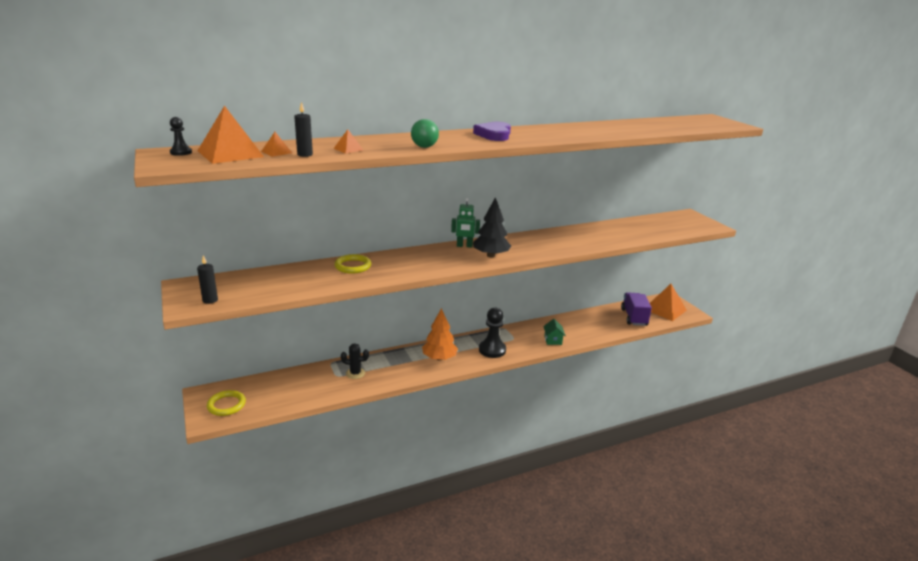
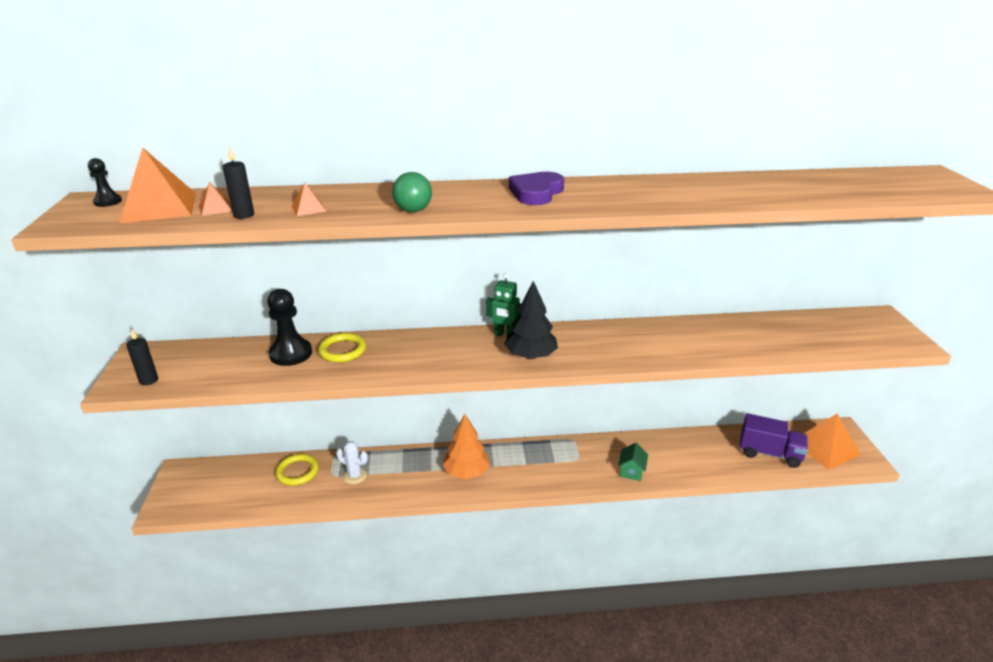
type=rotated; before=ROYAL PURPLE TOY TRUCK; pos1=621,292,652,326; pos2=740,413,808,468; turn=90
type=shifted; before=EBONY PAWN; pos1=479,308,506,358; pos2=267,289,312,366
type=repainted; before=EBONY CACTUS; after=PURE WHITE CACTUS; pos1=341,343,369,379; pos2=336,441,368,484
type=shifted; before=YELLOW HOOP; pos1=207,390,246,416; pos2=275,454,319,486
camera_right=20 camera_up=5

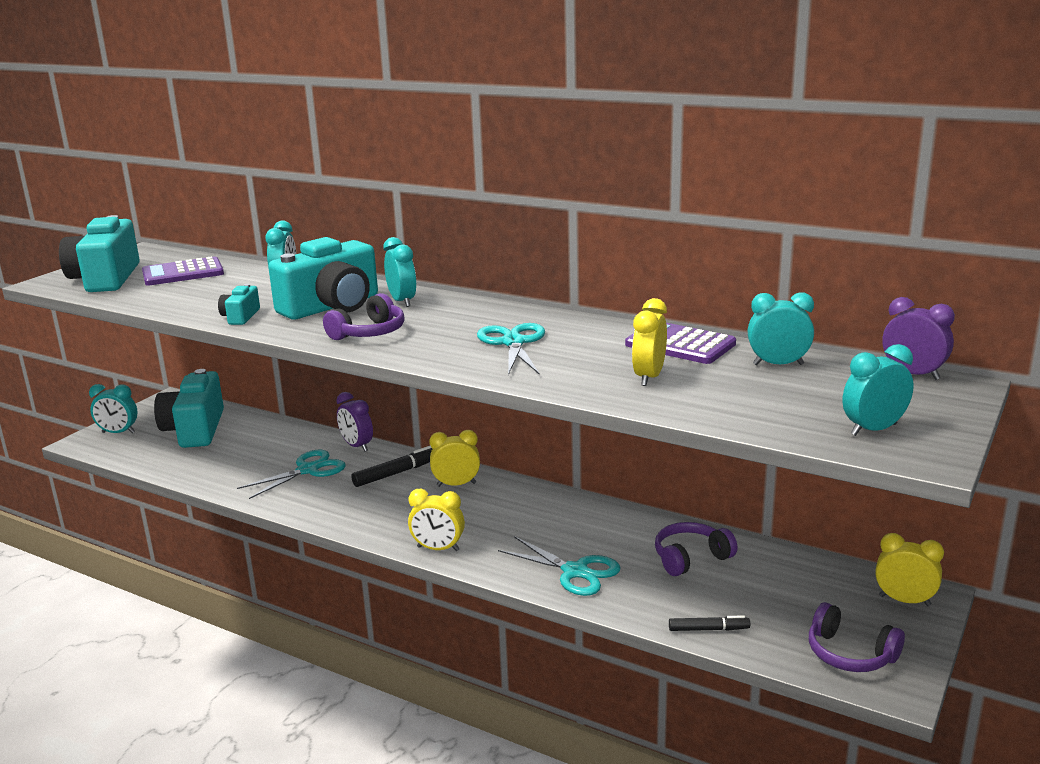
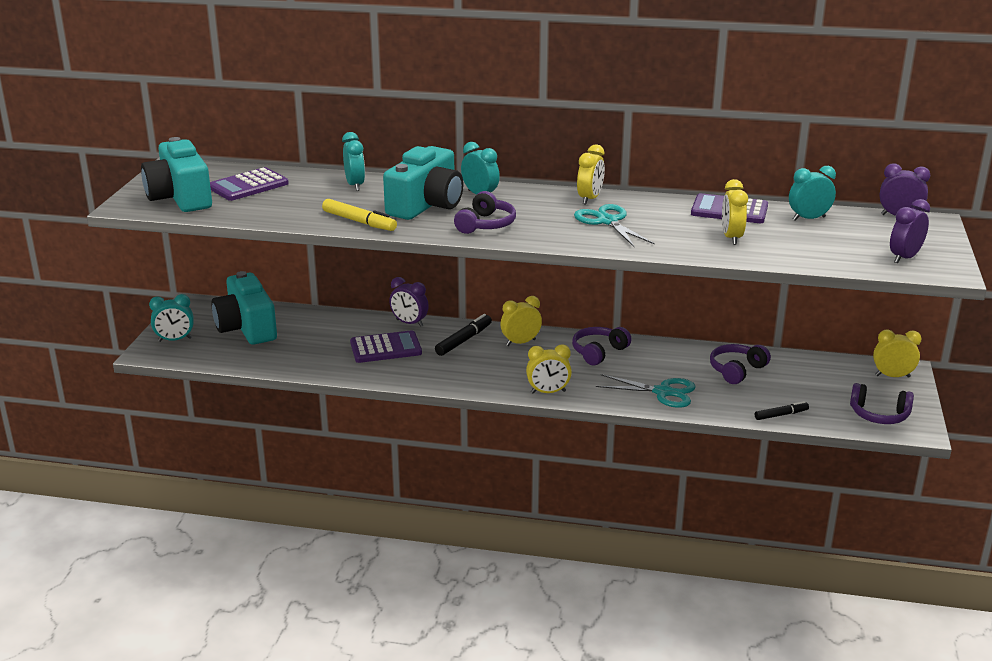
type=swapped; before=AQUA PHOTO CAMERA; after=YELLOW MARKER; pos1=218,284,260,325; pos2=322,199,397,231
type=repainted; before=AQUA CLOCK; after=ROYAL PURPLE CLOCK; pos1=842,344,914,436; pos2=890,199,930,263
type=swapped; before=AQUA SCISSORS; after=ROYAL PURPLE ADDING MACHINE; pos1=237,450,346,499; pos2=350,330,422,363
type=new; after=YELLOW CLOCK; pos2=577,144,605,204
type=new; after=ROYAL PURPLE HEADPHONES; pos2=572,327,632,365
camera_right=-20 camera_up=5

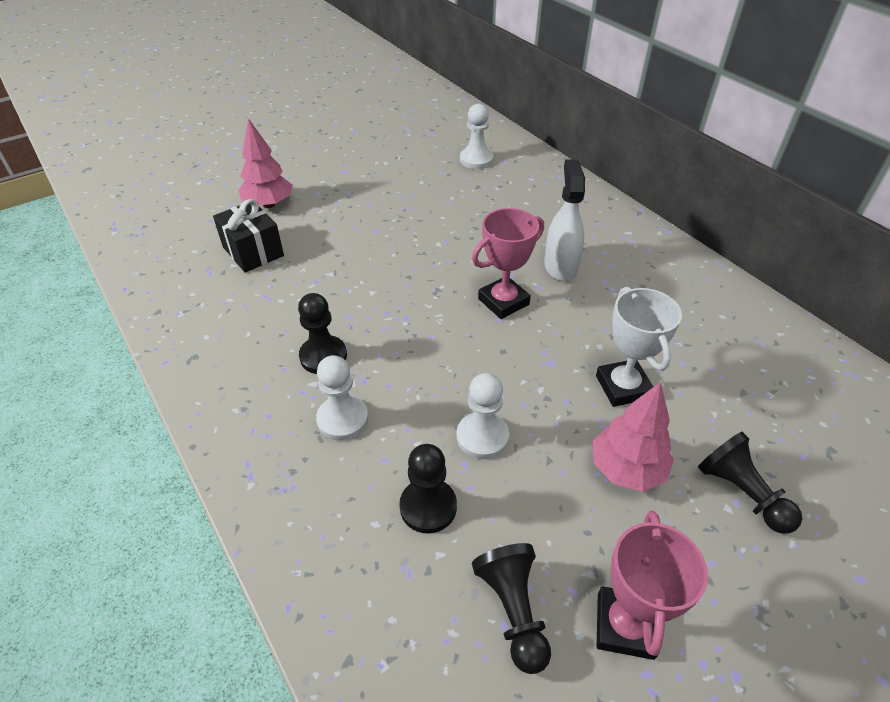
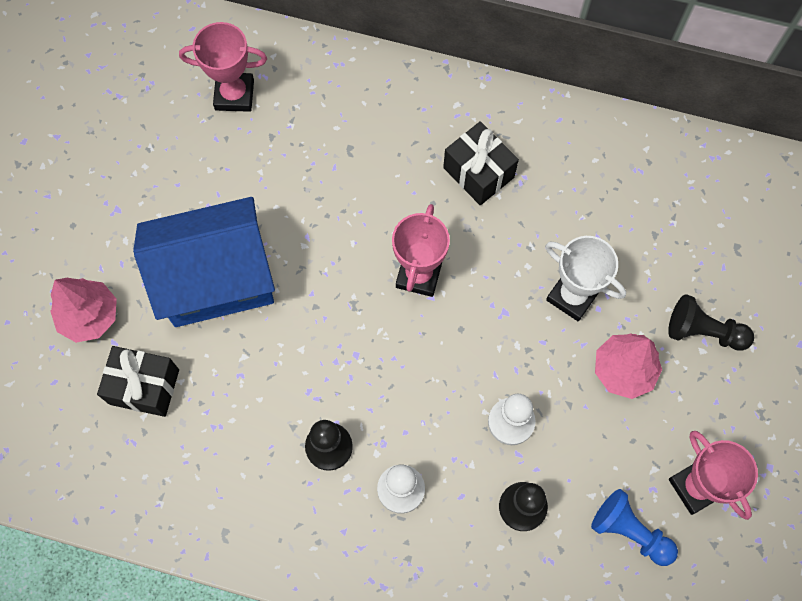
type=swapped; before=PURE WHITE PAWN; after=PINK TROPHY; pos1=460,104,493,169; pos2=179,22,267,112
type=gone; before=PURE WHITE SPRAY BOTTLE; pos1=544,159,585,281
type=repainted; before=EBONY PAWN; after=COBALT PAWN; pos1=472,543,551,674; pos2=591,489,678,566
type=new; after=EBONY GIFT; pos2=443,121,519,206
type=new; after=COBALT COTTAGE; pos2=133,197,275,327
camera_right=-40 camera_up=25

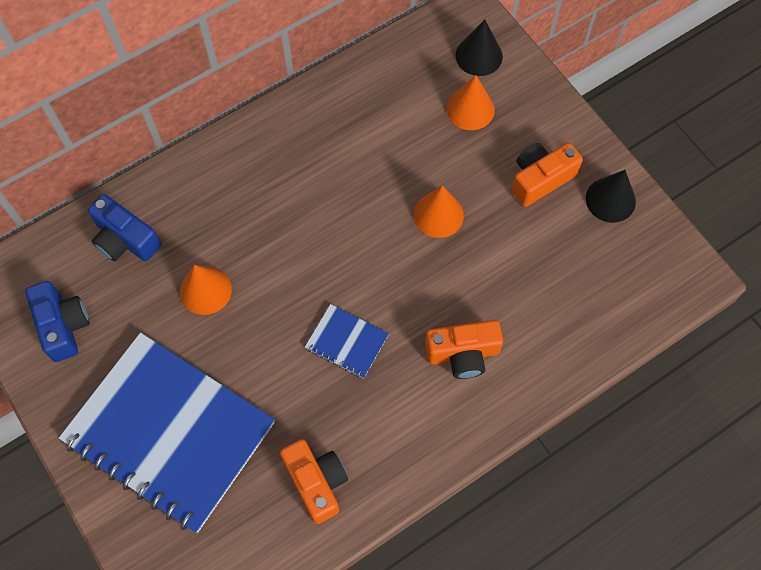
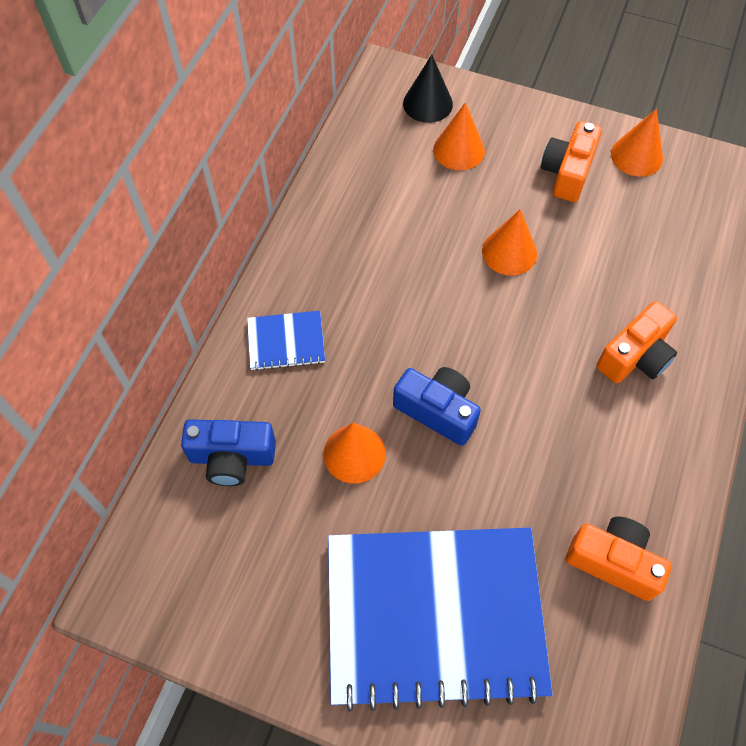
type=repainted; before=EBONY SOLID CONE; after=BRIGHT ORANGE SOLID CONE; pos1=586,170,636,223; pos2=611,109,663,177
type=shifted; before=COBALT PHOTO CAMERA; pos1=25,281,90,362; pos2=393,367,481,446
type=shifted; before=COBALT NOTEPAD; pos1=305,304,389,379; pos2=247,311,325,371
camera_right=-35 camera_up=-5

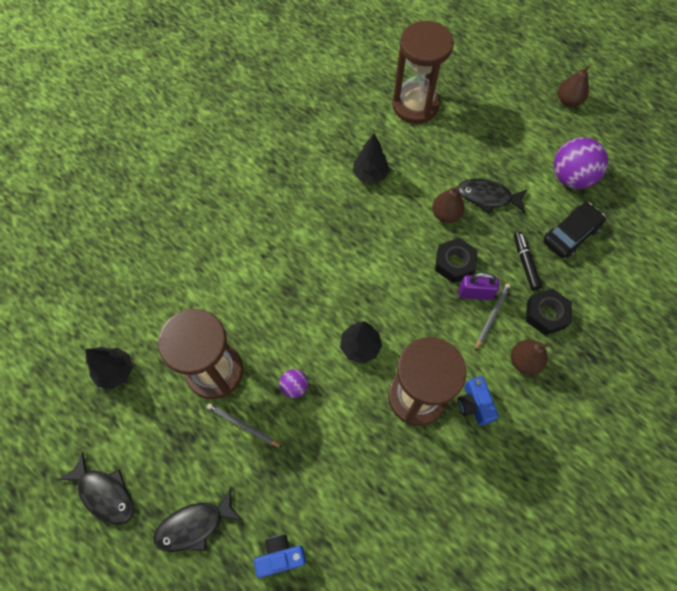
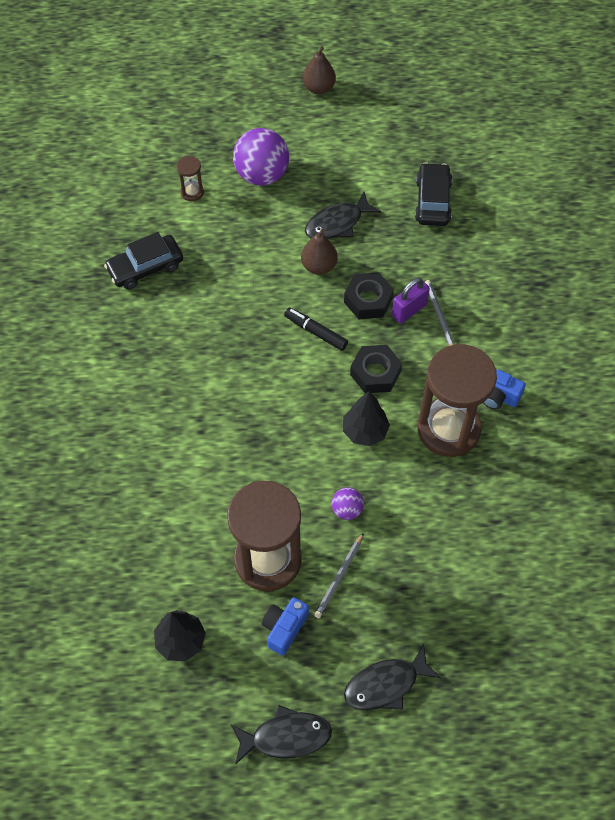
type=scaled; before=BROWN SAND TIMER; pos1=392,21,454,124; pos2=176,156,204,201; scale=0.41
type=gone; before=EBONY TOY TREE; pos1=353,133,390,184
type=shifted; before=ROYAL PURPLE PLAY BALL; pos1=554,137,608,189; pos2=233,128,289,185
type=shifted; before=EBONY MARKER; pos1=514,232,542,290; pos2=284,307,348,351
type=shifted; before=EBONY HEXAGON NUT; pos1=526,288,572,335; pos2=350,345,402,393
type=gone; before=BROWN PEAR; pos1=511,340,549,375
type=rotated; before=ASH-GREY WOODEN PENCIL; pos1=207,403,283,448; pos2=314,533,364,618; turn=-45
type=rotated; before=EBONY TOY FISH; pos1=154,488,242,552; pos2=344,644,441,710; turn=45
type=shifted; before=COBALT PHOTO CAMERA; pos1=254,535,306,578; pos2=262,597,309,656
type=new; after=EBONY AUTOMOBILE; pos2=104,232,183,289
camera_right=-45 camera_up=-5

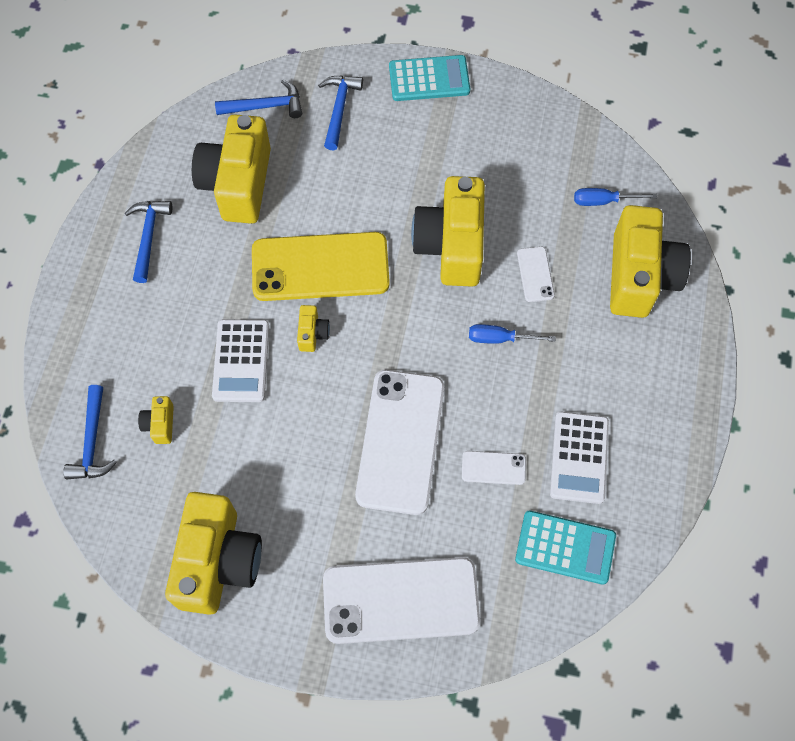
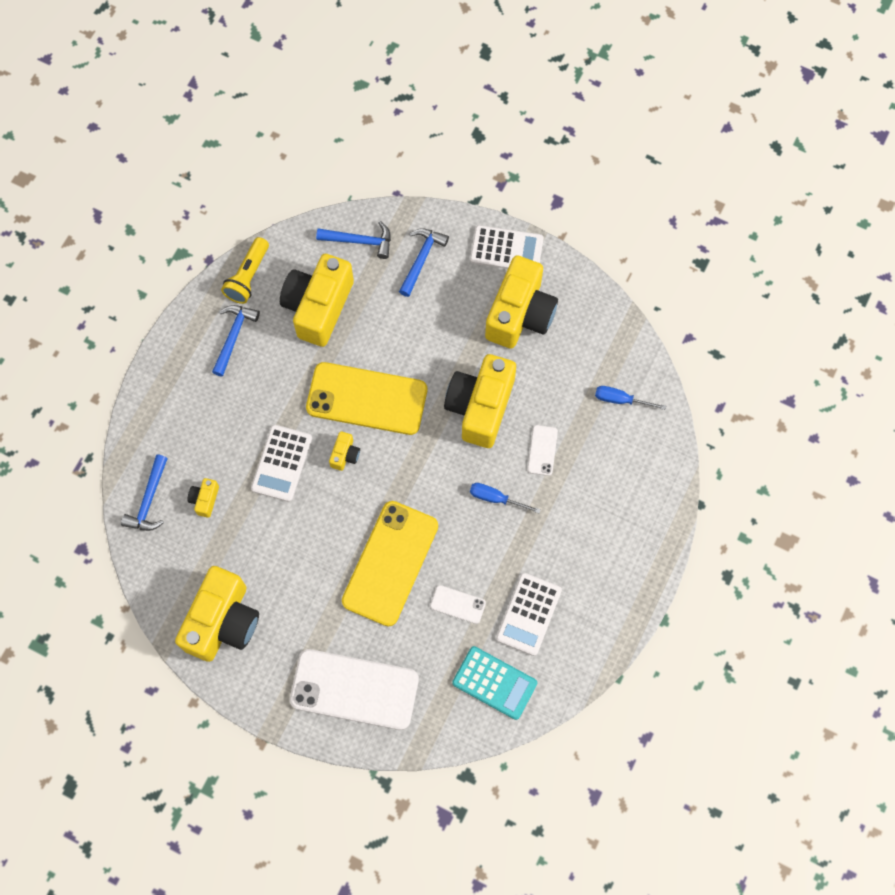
type=repainted; before=AQUA ADDING MACHINE; after=PURE WHITE ADDING MACHINE; pos1=389,55,470,101; pos2=470,225,544,269
type=shifted; before=YELLOW PHOTO CAMERA; pos1=610,205,691,318; pos2=485,255,558,349
type=repainted; before=PURE WHITE PHONE; after=YELLOW PHONE; pos1=355,370,444,515; pos2=342,501,438,627
type=new; after=YELLOW FLASHLIGHT; pos2=221,237,269,304
camera_right=15 camera_up=5

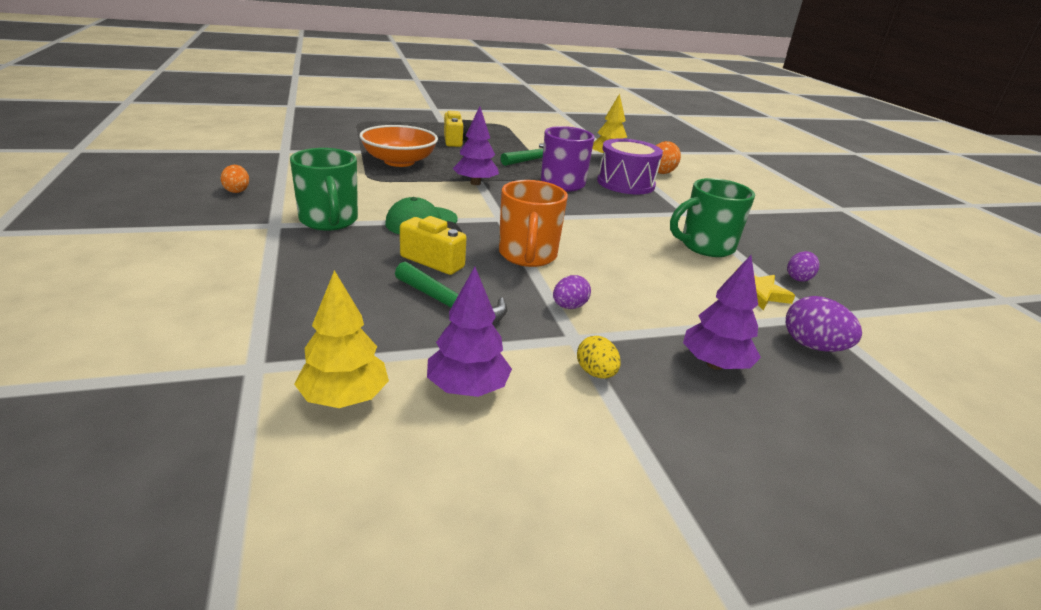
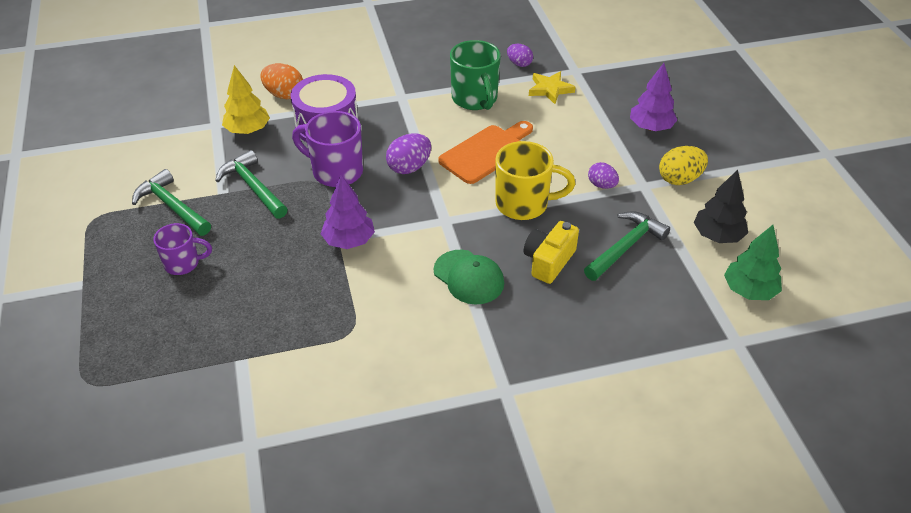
type=swapped; before=YELLOW PHOTO CAMERA; after=ROYAL PURPLE TEA MUG; pos1=444,111,473,147; pos2=153,223,212,275
type=gone; before=BRIGHT ORANGE SERVING BOWL; pos1=359,125,438,167
type=gone; before=LEAF-GREEN TEA MUG; pos1=290,148,358,231
type=gone; before=BRIGHT ORANGE EGG; pos1=220,165,249,193
type=repainted; before=BRIGHT ORANGE TEA MUG; after=YELLOW TEA MUG; pos1=499,180,568,267; pos2=495,141,575,220
type=repainted; before=ROYAL PURPLE TOY TREE; after=EBONY TOY TREE; pos1=427,267,512,397; pos2=694,170,748,243
type=repainted; before=YELLOW TOY TREE; after=LEAF-GREEN TOY TREE; pos1=294,270,389,408; pos2=724,225,782,300
type=shifted; before=ROYAL PURPLE EGG; pos1=786,296,862,352; pos2=386,133,431,174
type=scaled; before=YELLOW EGG; pos1=577,336,621,378; pos2=659,146,708,185; scale=1.52
type=new; after=BRIGHT ORANGE CHOPPING BOARD; pos2=438,121,533,184
type=new; after=LEAF-GREEN CLAW HAMMER; pos2=132,169,211,236
camera_right=-85 camera_up=15

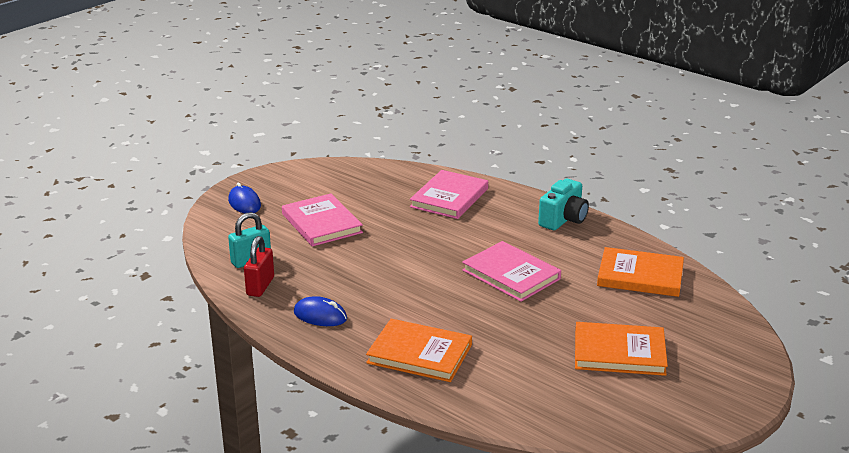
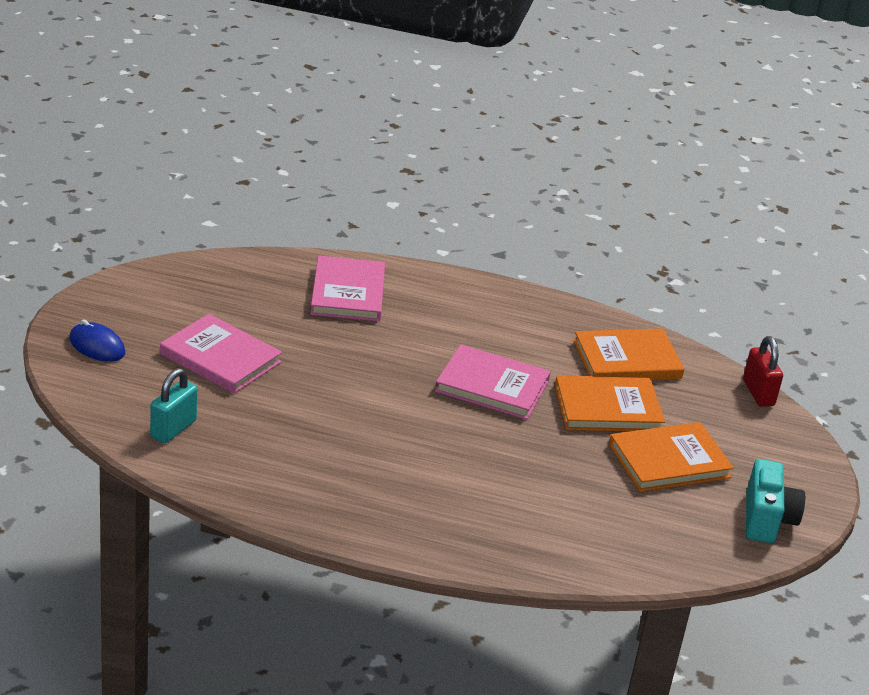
type=shifted; before=AQUA PHOTO CAMERA; pos1=538,179,589,230; pos2=746,459,805,543
type=shifted; before=SCARLET LOCK; pos1=244,236,274,297; pos2=743,336,783,407
type=gone; before=COBALT PC MOUSE; pos1=294,296,347,326
type=shifted; before=BRIGHT ORANGE BOOK; pos1=366,319,472,382; pos2=555,376,665,431
camera_right=-30 camera_up=5

